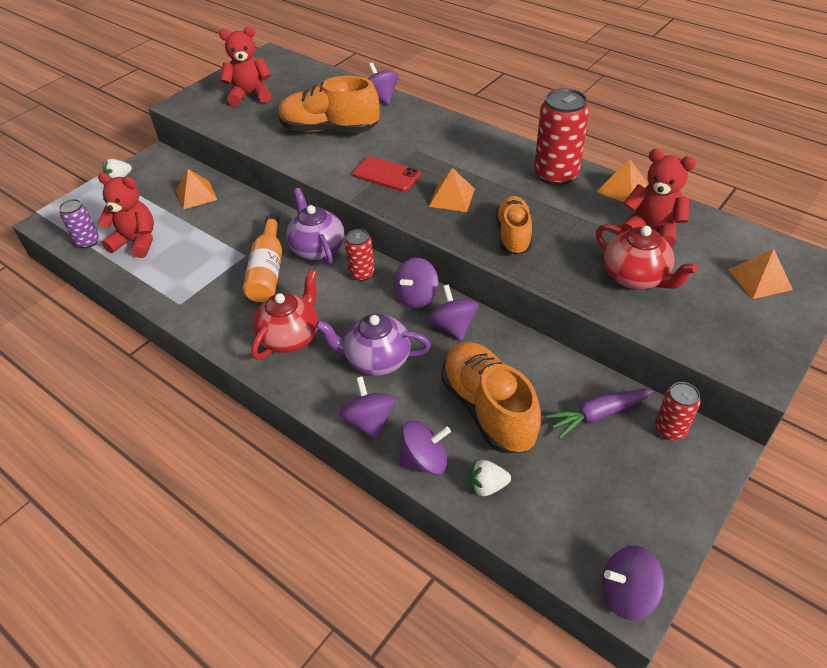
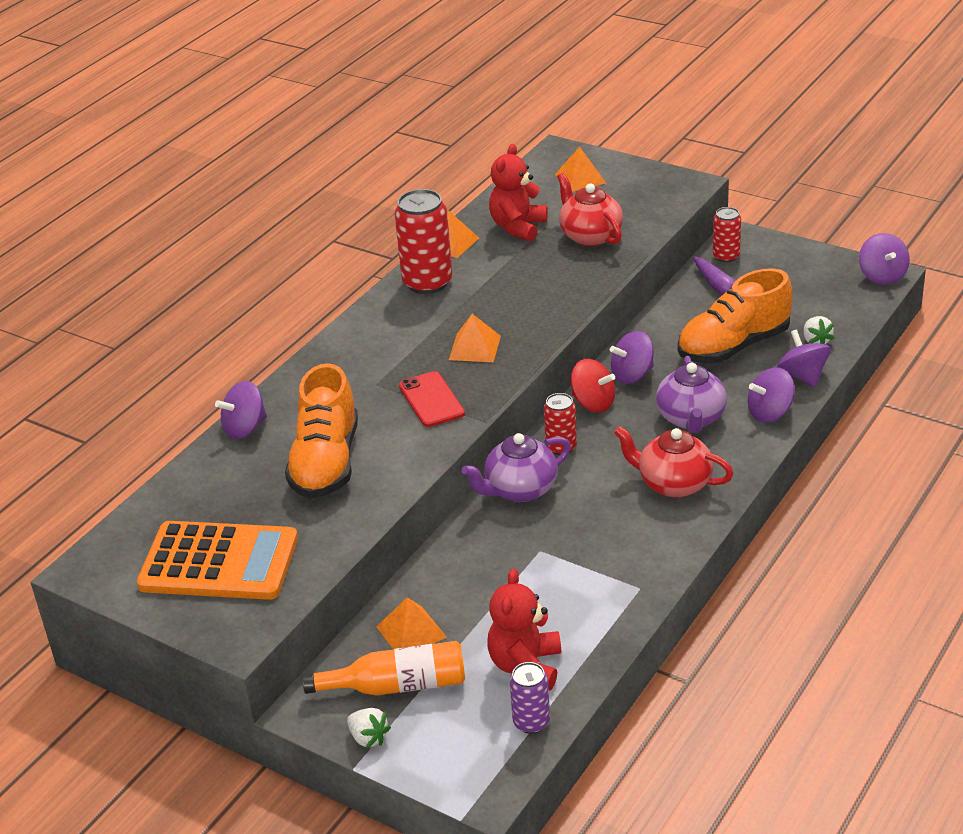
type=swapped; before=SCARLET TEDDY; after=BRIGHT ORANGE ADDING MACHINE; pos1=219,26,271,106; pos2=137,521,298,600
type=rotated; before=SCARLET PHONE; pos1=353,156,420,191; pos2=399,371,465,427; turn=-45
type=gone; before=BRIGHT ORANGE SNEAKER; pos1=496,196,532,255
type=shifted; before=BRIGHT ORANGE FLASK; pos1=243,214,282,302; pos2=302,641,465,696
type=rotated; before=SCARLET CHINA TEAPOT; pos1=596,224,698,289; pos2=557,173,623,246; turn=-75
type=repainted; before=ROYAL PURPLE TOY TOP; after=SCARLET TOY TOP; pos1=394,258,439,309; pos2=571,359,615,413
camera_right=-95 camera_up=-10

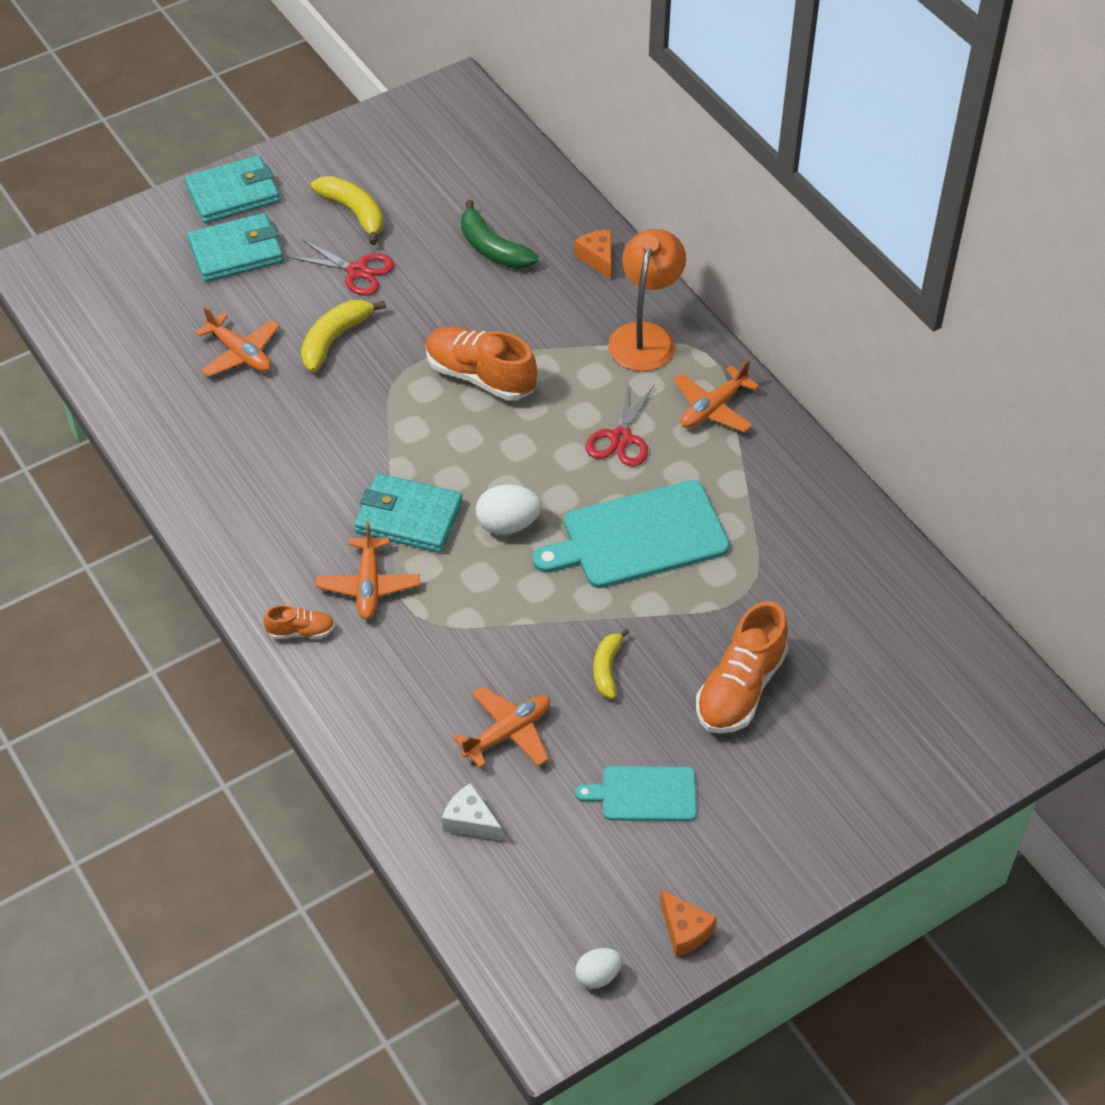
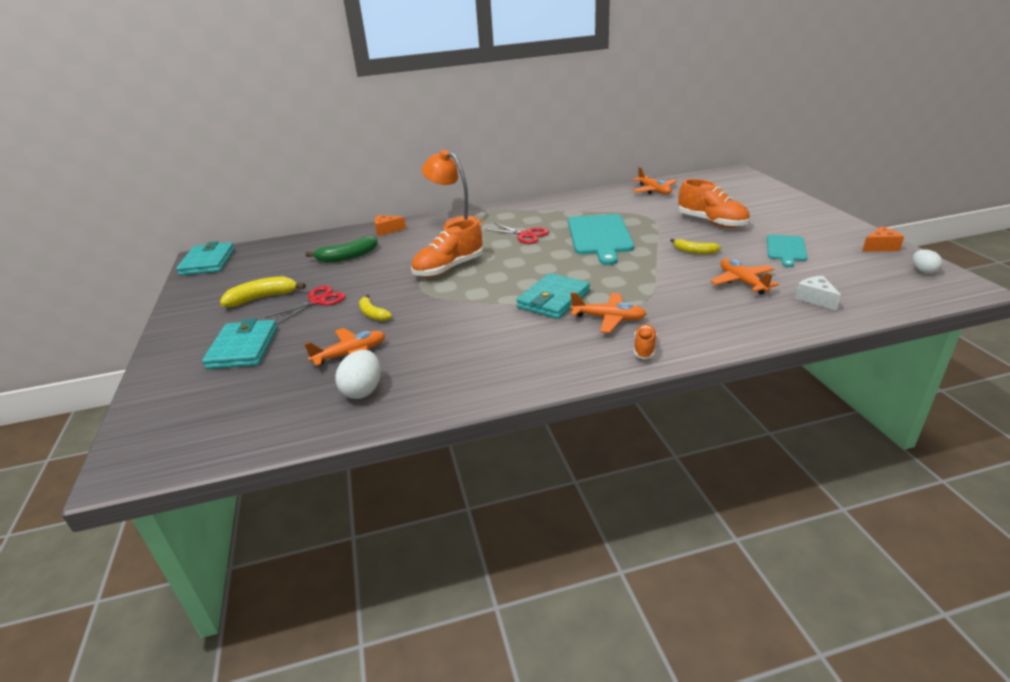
type=shifted; before=AQUA BILLFOLD; pos1=184,155,280,223; pos2=176,241,235,276
type=scaled; before=YELLOW BANANA; pos1=301,300,386,372; pos2=359,294,392,321; scale=0.65
type=shifted; before=BRIGHT ORANGE PLANE; pos1=673,359,759,433; pos2=632,167,677,194
type=shifted; before=PURE WHITE EGG; pos1=476,485,542,535; pos2=335,350,381,399
type=rotated; before=PURE WHITE PIECE OF CHEESE; pos1=442,783,502,841; pos2=795,276,841,311; turn=105
camera_right=-70 camera_up=-20

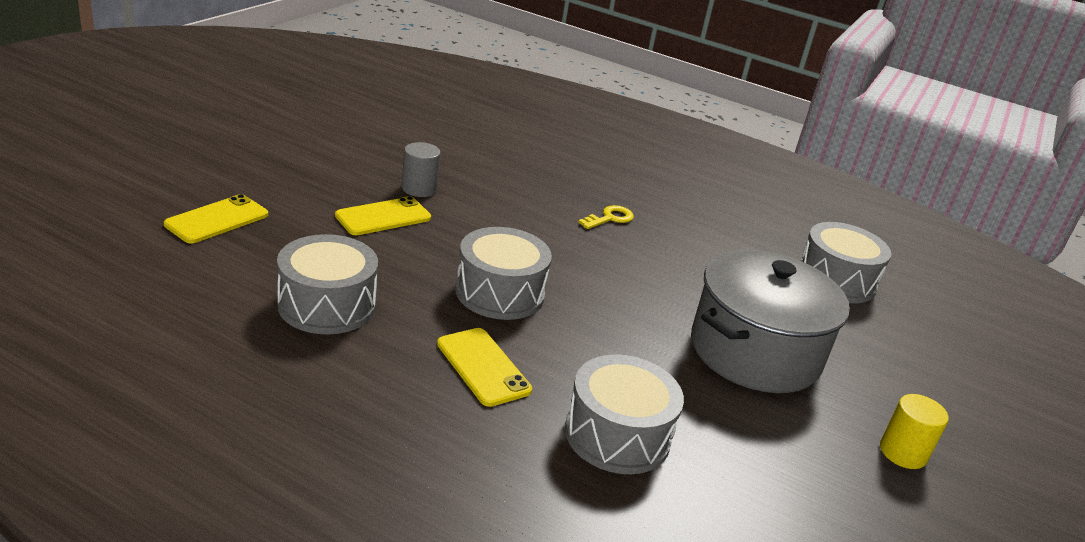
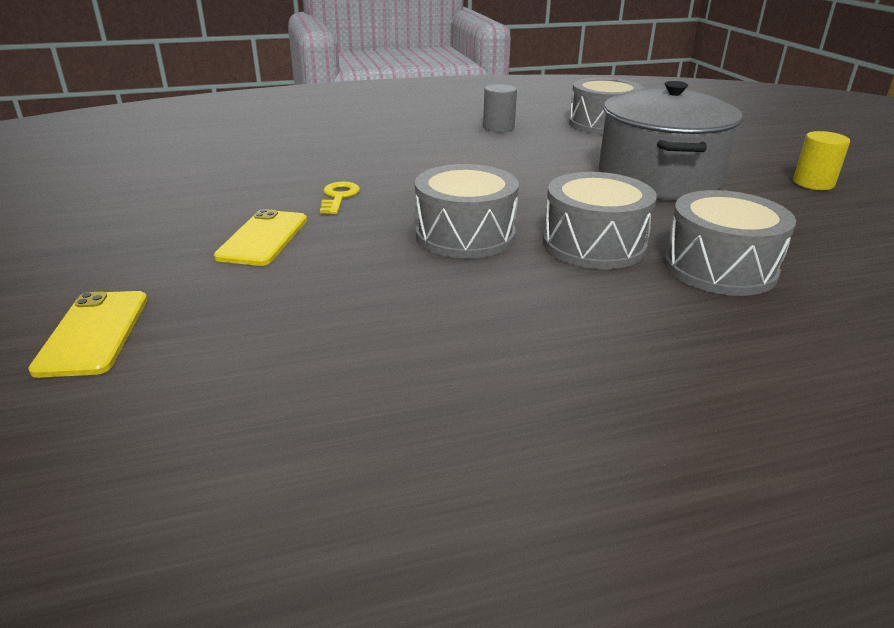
type=shifted; before=ASH-GREY CYLINDER SHAPE; pos1=402,142,441,197; pos2=483,84,517,132
type=shifted; before=YELLOW LATCHKEY; pos1=578,205,634,229; pos2=320,181,360,214
type=shifted; before=ASH-GREY SNARE DRUM; pos1=277,234,378,335; pos2=543,172,657,269
type=gone; before=YELLOW PHONE; pos1=437,328,532,407
camera_right=-40 camera_up=0

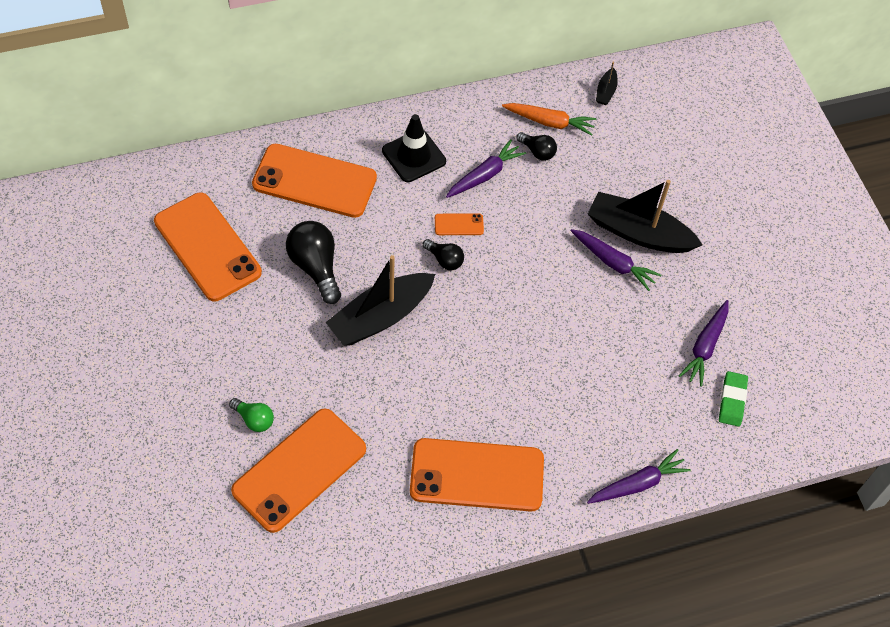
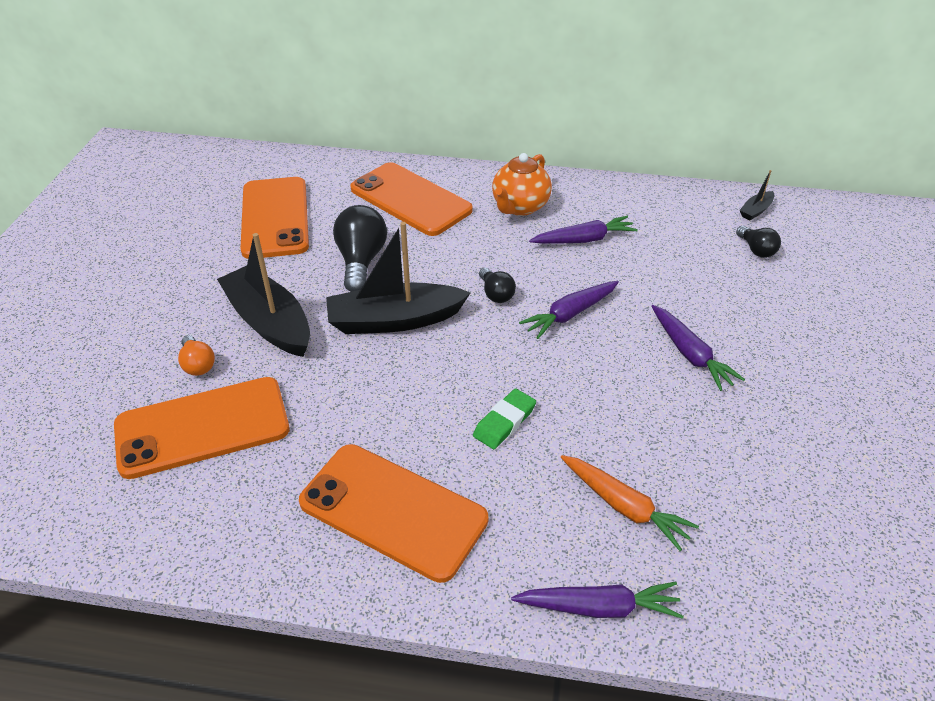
type=shifted; before=BRIGHT ORANGE TOY CARROT; pos1=502,103,596,136; pos2=561,455,699,551
type=swapped; before=EBONY TRAFFIC CONE; after=BRIGHT ORANGE CHINA TEAPOT; pos1=382,114,446,182; pos2=492,153,552,216
type=shifted; before=EBONY LIGHT BULB; pos1=516,132,557,161; pos2=736,226,781,258
type=shifted; before=EBONY TOY BOAT; pos1=588,180,703,253; pos2=217,233,310,357
type=gone; before=BRIGHT ORANGE PHONE; pos1=435,213,484,235
type=shifted; before=ROYAL PURPLE TOY CARROT; pos1=679,300,729,387; pos2=519,281,619,339
type=shifted; before=LEAF-GREEN GUM ERASER; pos1=719,371,748,427; pos2=473,388,536,449
type=repainted; before=LEAF-GREEN LIGHT BULB; after=BRIGHT ORANGE LIGHT BULB; pos1=229,398,274,432; pos2=178,335,215,376
camera_right=30 camera_up=-15

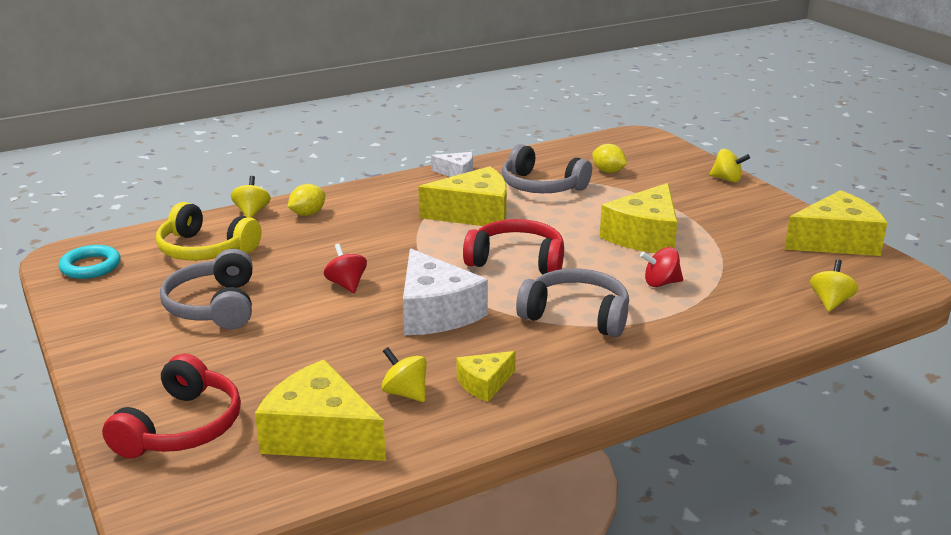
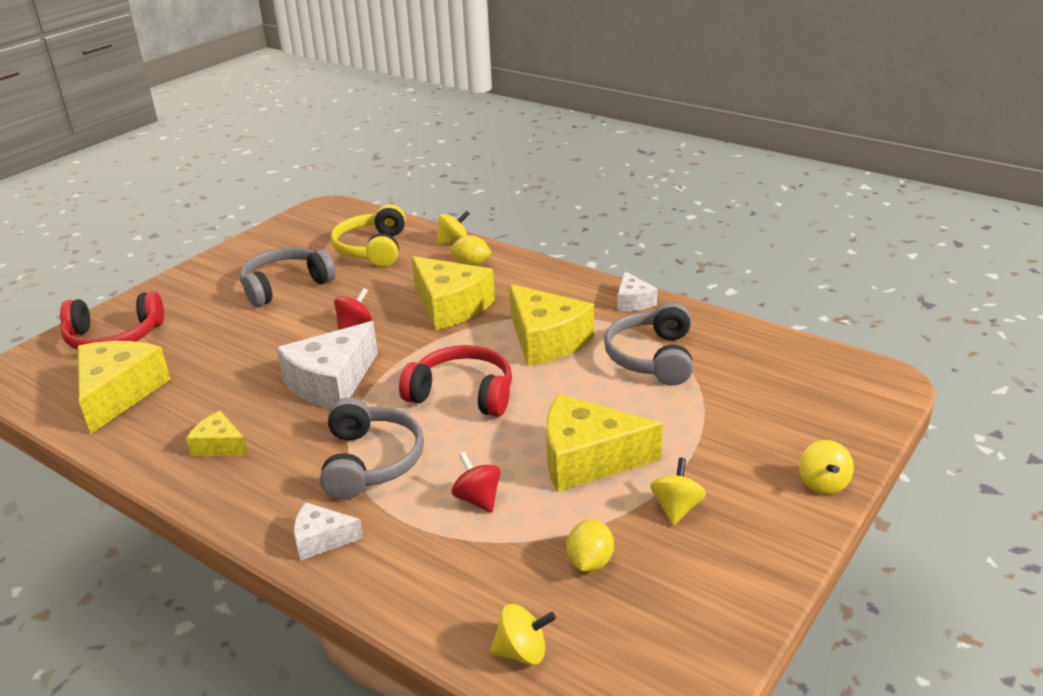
type=shifted; before=YELLOW CITRUS FRUIT; pos1=592,144,627,173; pos2=566,519,614,572
type=shifted; before=YELLOW PIECE OF CHEESE; pos1=784,190,887,256; pos2=412,256,495,330
type=rotated; before=SCARLET HEADPHONES; pos1=463,219,564,274; pos2=399,345,512,417; turn=-60
type=gone; before=AQUA HOOP; pos1=58,245,121,279
type=shifted; before=YELLOW TOY TOP; pos1=382,347,427,402; pos2=650,457,706,525
type=new; after=PURE WHITE PIECE OF CHEESE; pos2=294,502,363,561
camera_right=65 camera_up=5

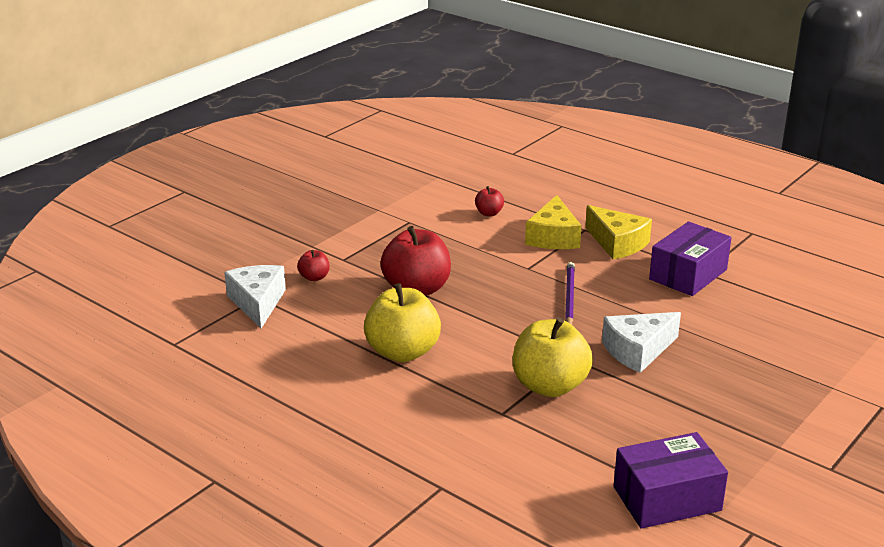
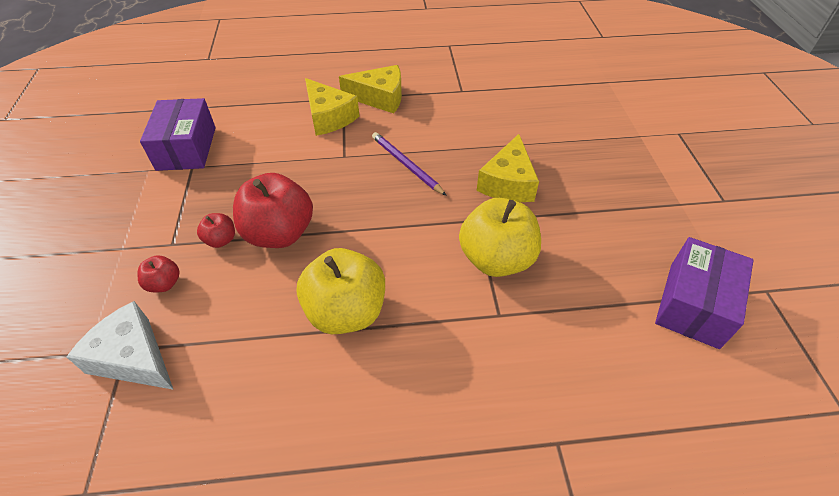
type=shifted; before=SCARLET APPLE FRUIT; pos1=475,186,504,216; pos2=197,213,235,248
type=shifted; before=ROYAL PURPLE BOX; pos1=649,221,732,296; pos2=140,98,216,171
type=repainted; before=PURE WHITE PIECE OF CHEESE; after=YELLOW PIECE OF CHEESE; pos1=602,312,681,373; pos2=477,134,539,202
camera_right=-45 camera_up=20

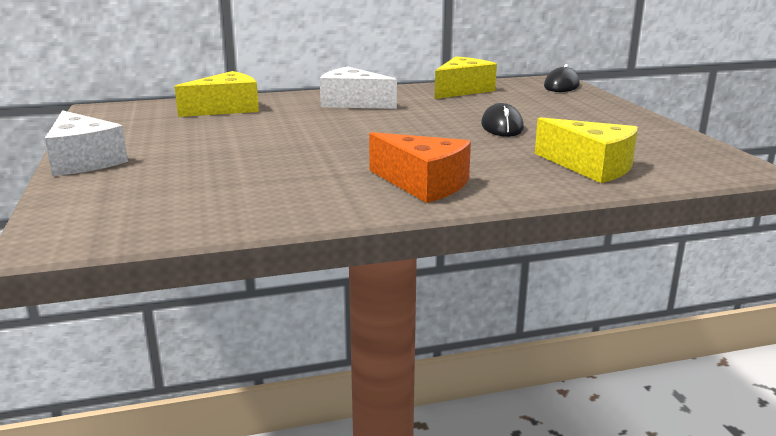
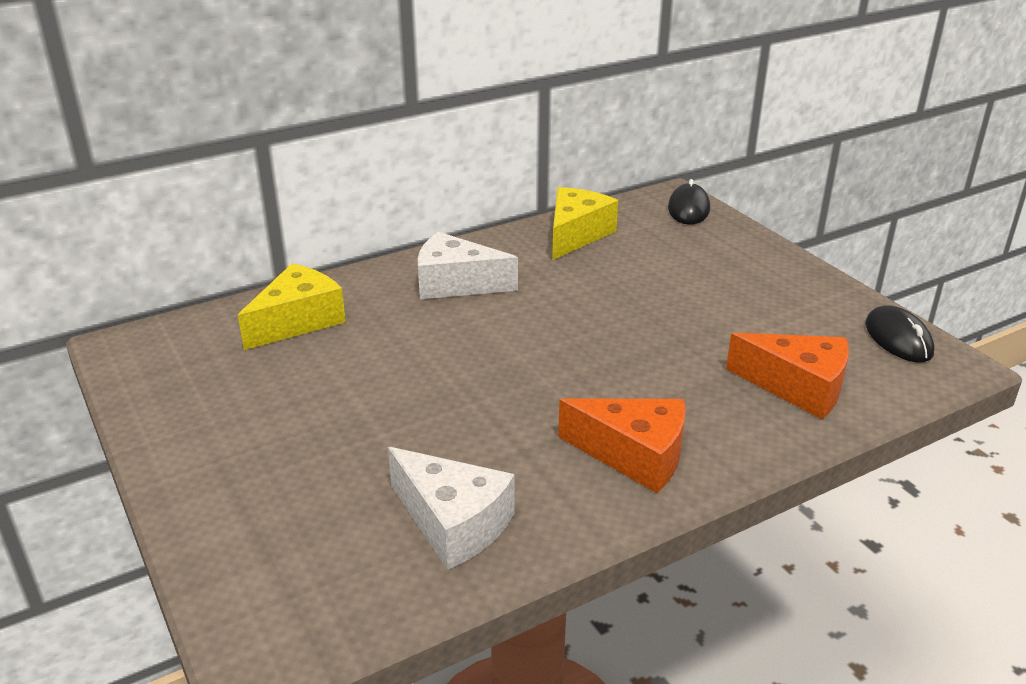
type=shifted; before=EBONY PC MOUSE; pos1=481,103,524,137; pos2=865,305,934,363
type=shifted; before=PURE WHITE PIECE OF CHEESE; pos1=45,110,128,176; pos2=388,447,515,570
type=repainted; before=YELLOW PIECE OF CHEESE; after=BRIGHT ORANGE PIECE OF CHEESE; pos1=535,117,638,183; pos2=726,333,849,419
camera_right=-15 camera_up=10

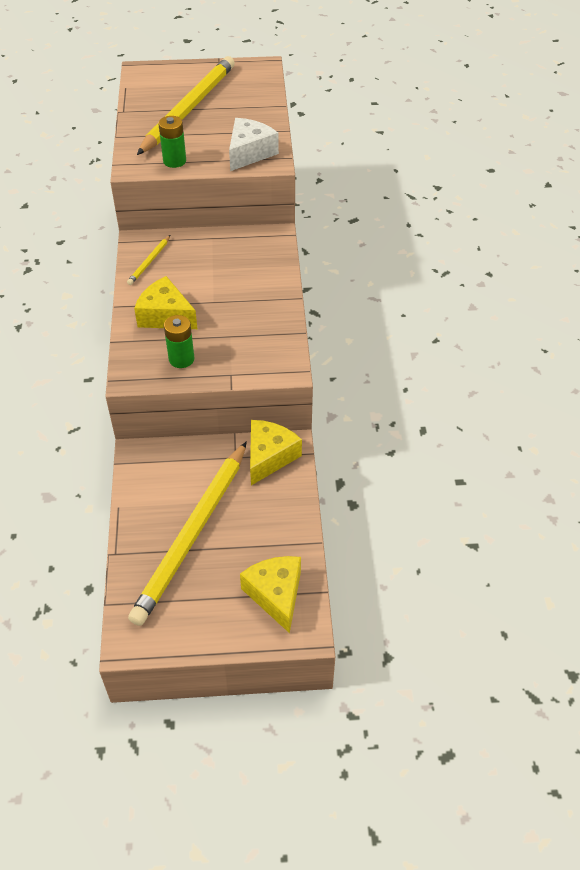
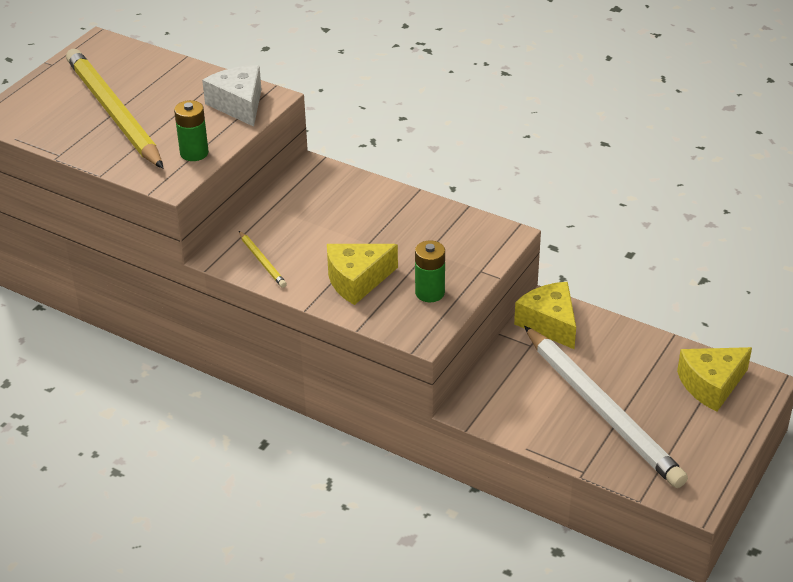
type=repainted; before=YELLOW WOODEN PENCIL; after=PURE WHITE WOODEN PENCIL; pos1=128,441,247,626; pos2=524,326,688,488
type=rotated; before=YELLOW PIECE OF CHEESE; pos1=240,556,301,633; pos2=677,347,752,411; turn=-45
camera_right=-55 camera_up=-10

